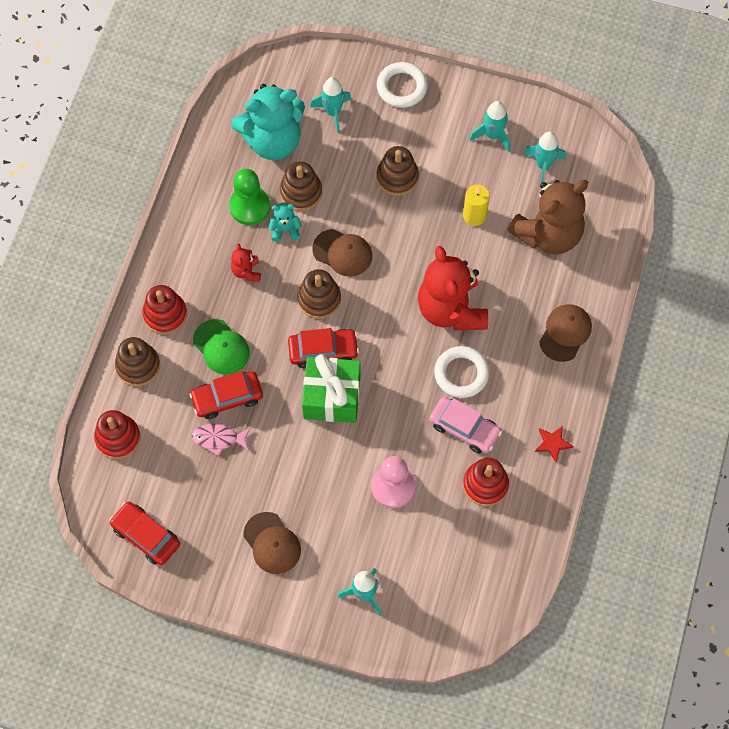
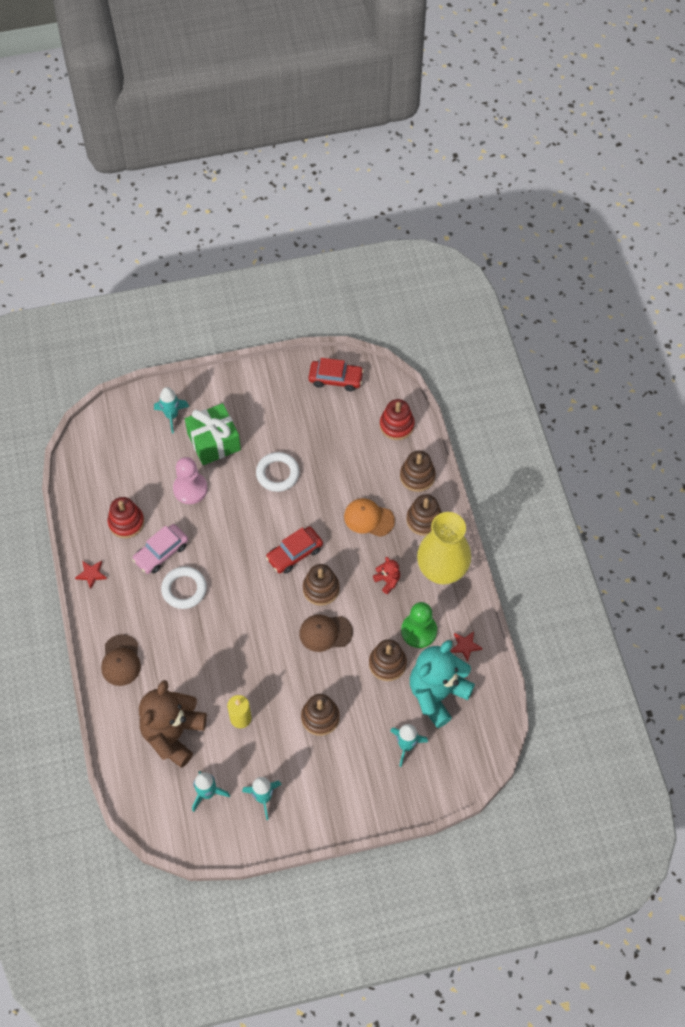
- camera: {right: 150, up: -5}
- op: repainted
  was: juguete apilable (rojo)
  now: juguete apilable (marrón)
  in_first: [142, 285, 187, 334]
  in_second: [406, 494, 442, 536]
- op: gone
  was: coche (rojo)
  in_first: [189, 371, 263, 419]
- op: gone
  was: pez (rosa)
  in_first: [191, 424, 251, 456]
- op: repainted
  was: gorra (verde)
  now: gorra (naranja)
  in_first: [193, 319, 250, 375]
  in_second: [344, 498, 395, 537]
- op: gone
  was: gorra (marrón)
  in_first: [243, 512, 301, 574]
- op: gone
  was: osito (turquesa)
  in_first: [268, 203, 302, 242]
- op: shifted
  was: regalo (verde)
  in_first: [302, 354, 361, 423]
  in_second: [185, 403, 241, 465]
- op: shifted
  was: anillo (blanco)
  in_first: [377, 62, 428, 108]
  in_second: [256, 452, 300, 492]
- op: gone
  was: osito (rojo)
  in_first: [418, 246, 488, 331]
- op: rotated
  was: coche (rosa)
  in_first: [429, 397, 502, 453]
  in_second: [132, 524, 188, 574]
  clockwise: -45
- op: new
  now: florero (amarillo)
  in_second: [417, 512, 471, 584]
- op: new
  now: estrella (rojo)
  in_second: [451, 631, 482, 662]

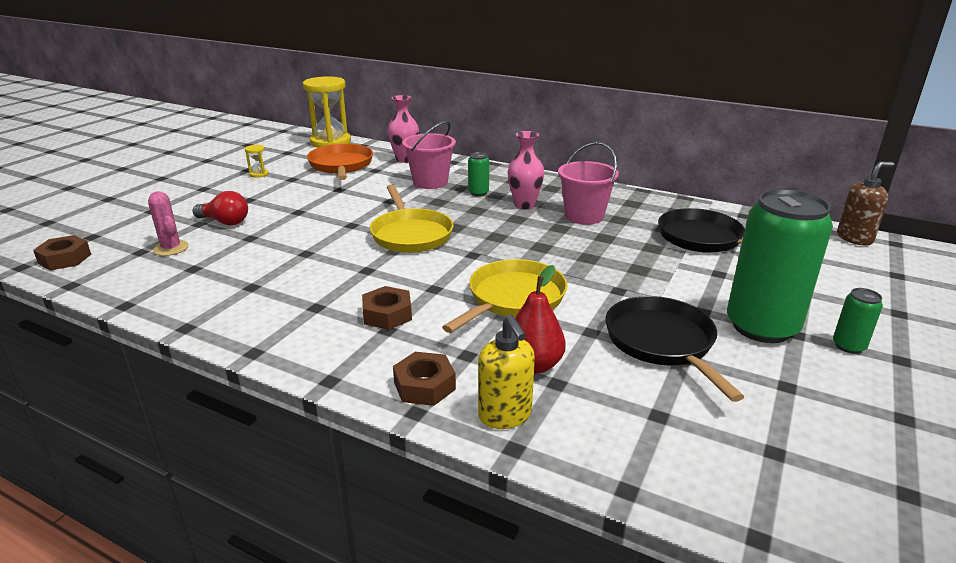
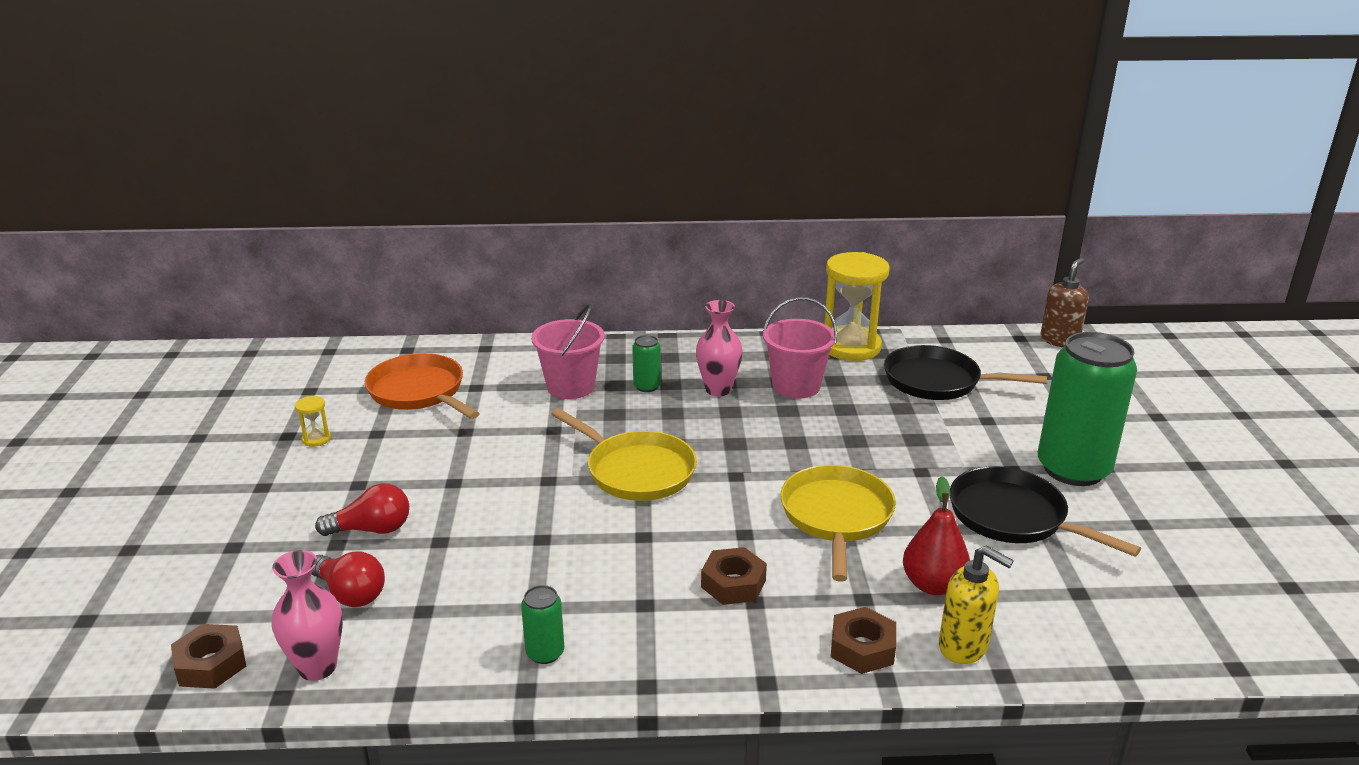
- camera: {right: -30, up: 0}
- op: swapped
  was: cactus (rosa)
  now: bombilla (rojo)
  in_first: [148, 191, 189, 256]
  in_second: [311, 551, 385, 607]
- op: shifted
  was: reloj de arena (amarillo)
  in_first: [302, 76, 351, 148]
  in_second: [824, 252, 890, 361]
- op: shifted
  was: florero (rosa)
  in_first: [388, 95, 419, 163]
  in_second: [272, 550, 343, 681]
- op: shifted
  was: lata (verde)
  in_first: [833, 288, 883, 354]
  in_second: [521, 585, 564, 664]

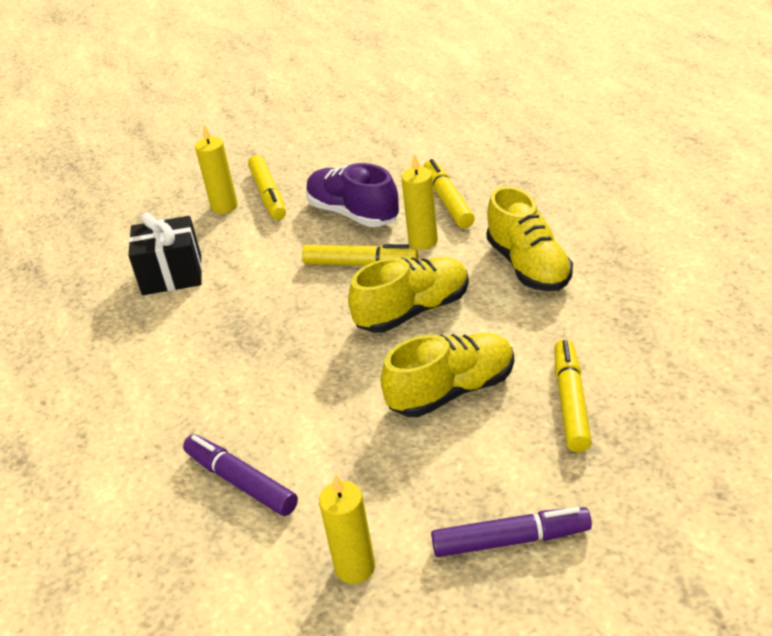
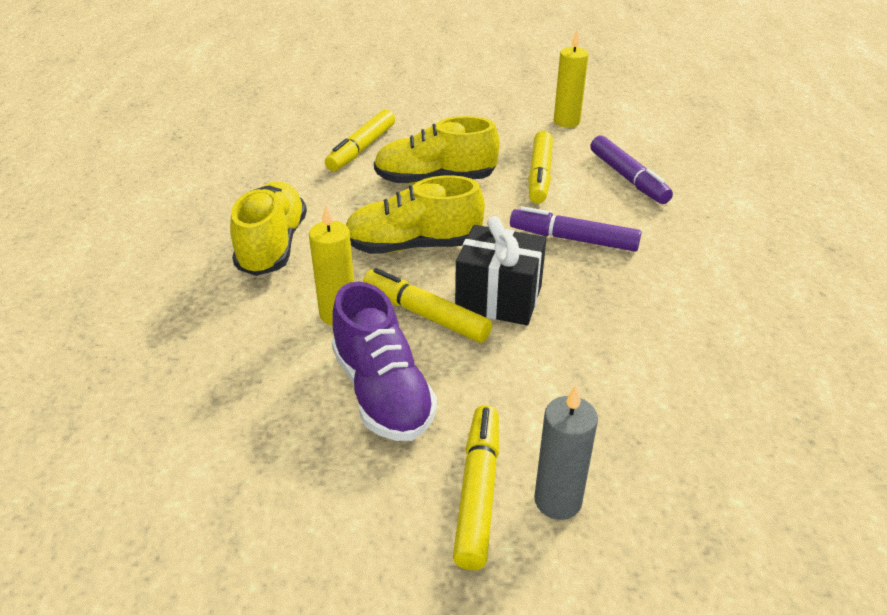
- camera: {right: -160, up: 0}
- op: shifted
  was: regalo (negro)
  in_first: [128, 213, 202, 295]
  in_second: [455, 216, 546, 325]
- op: repainted
  was: vela (amarillo)
  now: vela (gris)
  in_first: [195, 125, 238, 214]
  in_second: [534, 385, 598, 520]
- op: shifted
  was: rotulador (amarillo)
  in_first: [423, 159, 475, 228]
  in_second: [528, 131, 553, 204]
- op: shifted
  was: rotulador (morado)
  in_first: [431, 507, 592, 557]
  in_second: [510, 206, 641, 252]

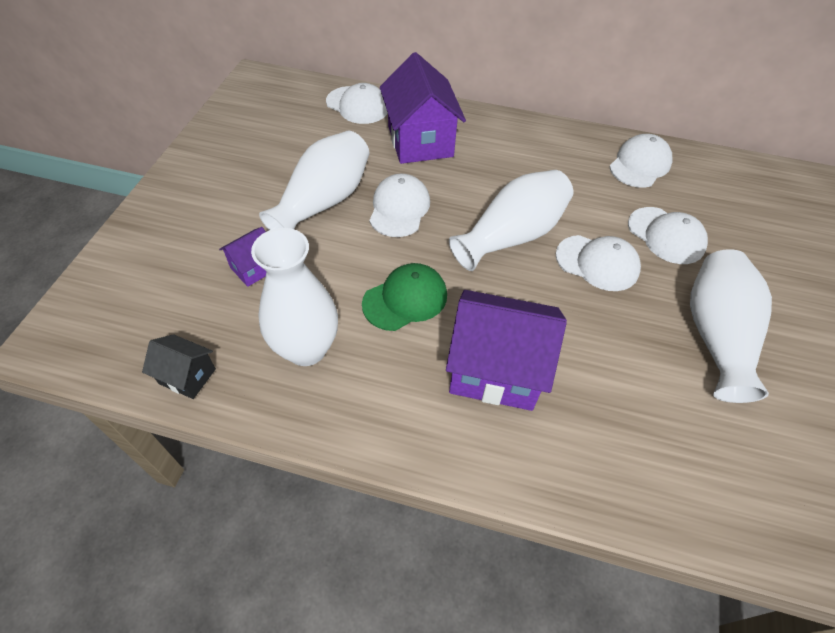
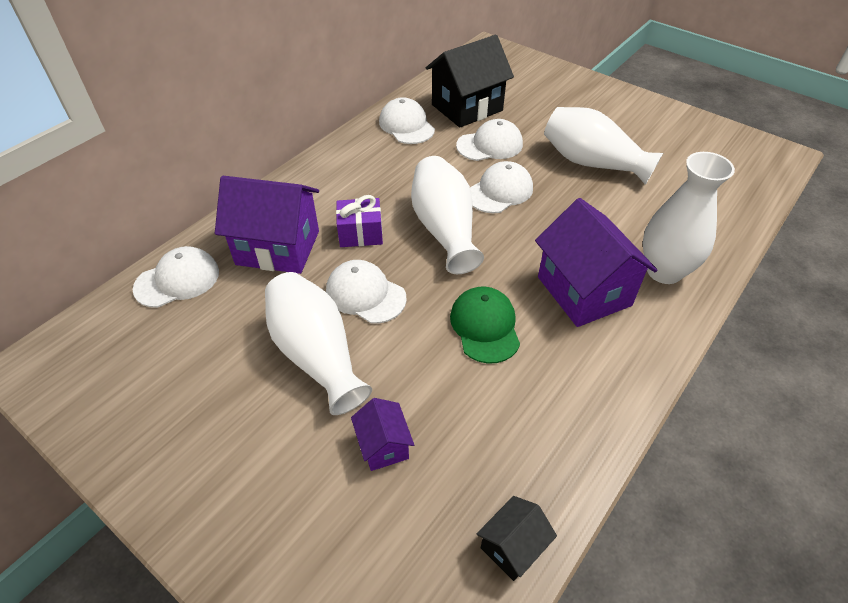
- camera: {right: -65, up: -5}
- op: shifted
  was: florero (blanco)
  in_first: [251, 228, 338, 366]
  in_second: [643, 152, 735, 284]
- op: rotated
  was: casa (morado)
  in_first: [446, 290, 567, 411]
  in_second: [535, 198, 658, 327]
  clockwise: -60
- op: new
  now: regalo (morado)
  in_second: [336, 195, 383, 247]
- op: new
  now: casa (negro)
  in_second: [426, 35, 514, 128]

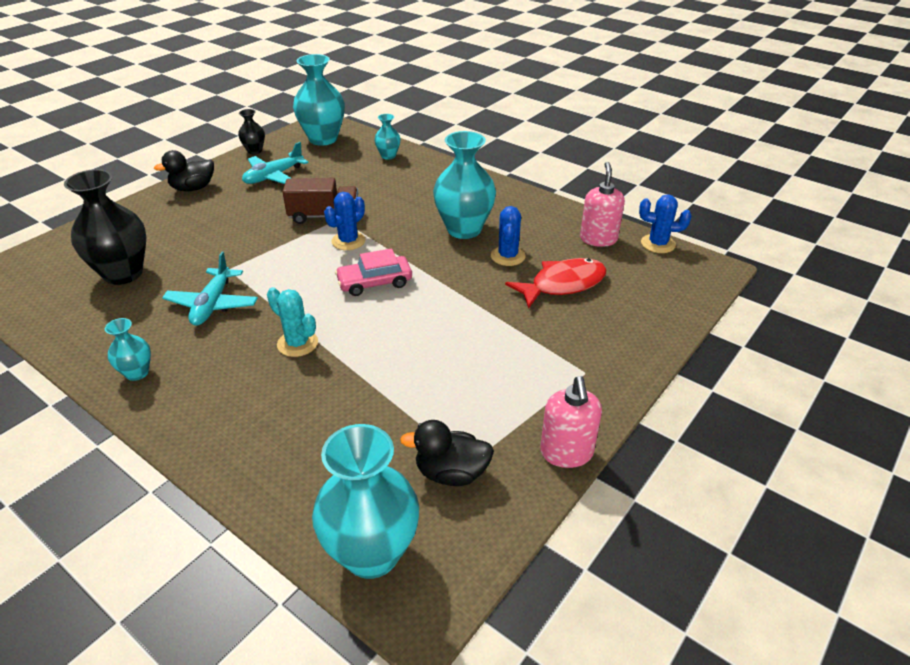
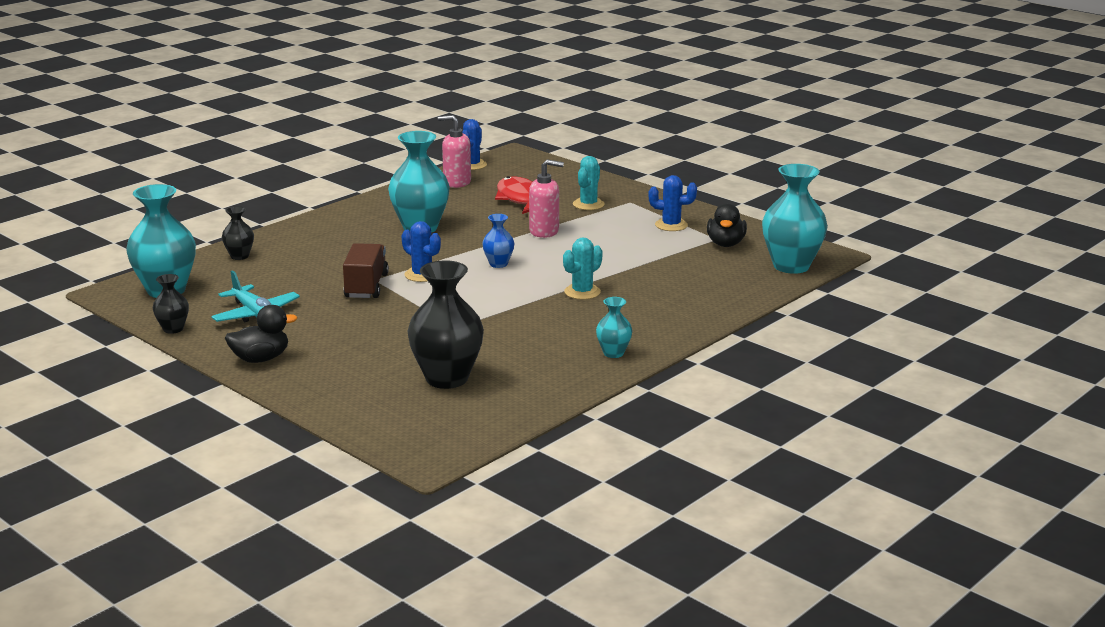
- camera: {right: -85, up: -15}
- op: rotated
  was: pato (negro)
  in_first: [154, 150, 214, 192]
  in_second: [225, 305, 297, 363]
  clockwise: -90
- op: gone
  was: avión (turquesa)
  in_first: [162, 252, 258, 326]
- op: swapped
  was: coche (rosa)
  now: florero (azul)
  in_first: [335, 248, 412, 296]
  in_second: [482, 214, 514, 268]
- op: repainted
  was: florero (turquesa)
  now: florero (negro)
  in_first: [374, 114, 401, 160]
  in_second: [222, 206, 254, 260]
- op: shifted
  was: cactus (azul)
  in_first: [491, 206, 526, 266]
  in_second: [649, 175, 697, 231]
- op: shifted
  was: dispensador de jabón (rosa)
  in_first: [540, 376, 602, 468]
  in_second: [529, 160, 564, 238]
- op: new
  now: cactus (turquesa)
  in_second: [573, 156, 605, 210]

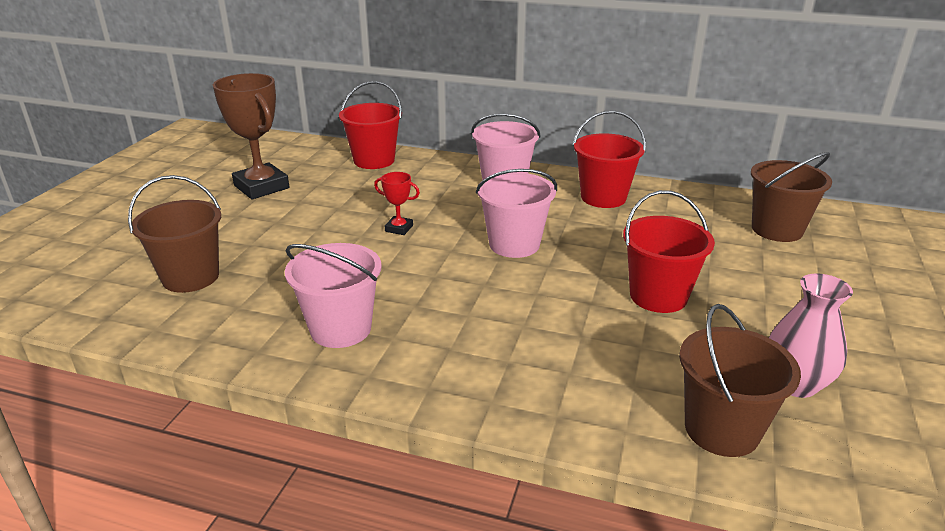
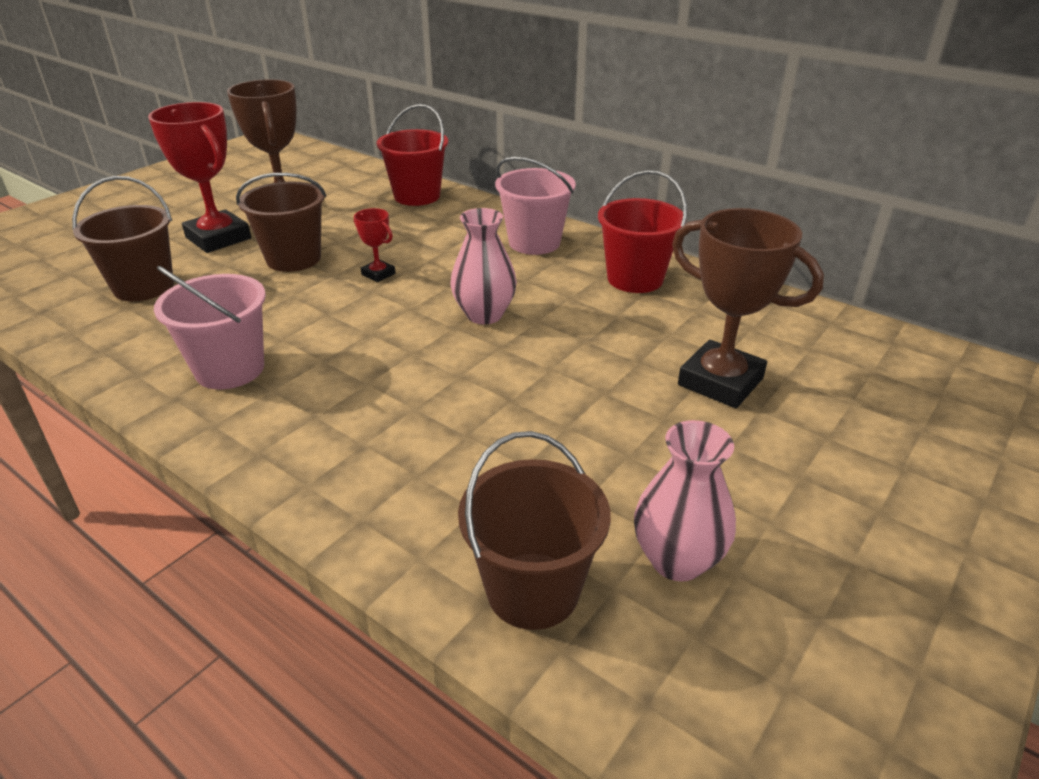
- camera: {right: 20, up: 5}
- op: swapped
  was: balde (rosa)
  now: florero (rosa)
  in_first: [476, 169, 557, 258]
  in_second: [450, 208, 517, 324]
- op: gone
  was: balde (rojo)
  in_first: [623, 190, 715, 313]
- op: shifted
  was: balde (marrón)
  in_first: [751, 152, 832, 242]
  in_second: [236, 173, 326, 272]
- op: new
  now: trofeo (rojo)
  in_second: [148, 102, 251, 253]
- op: new
  now: trofeo (marrón)
  in_second: [672, 208, 824, 408]

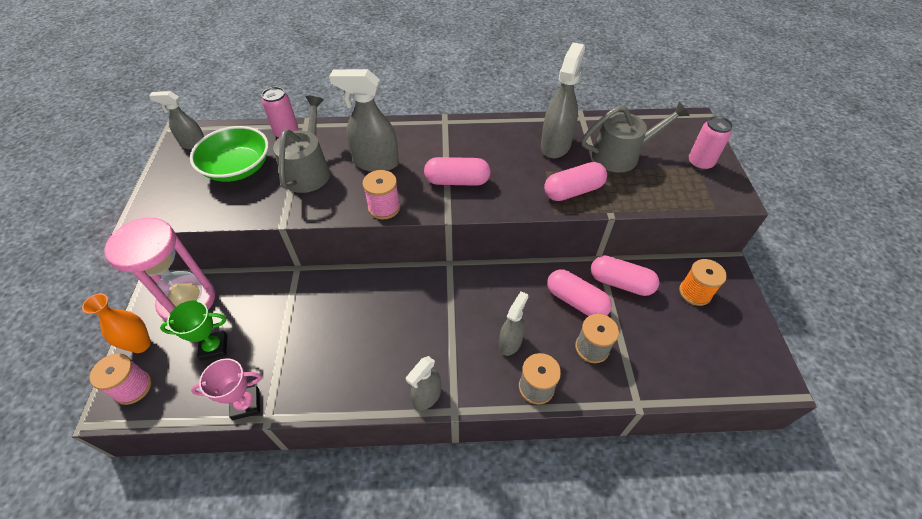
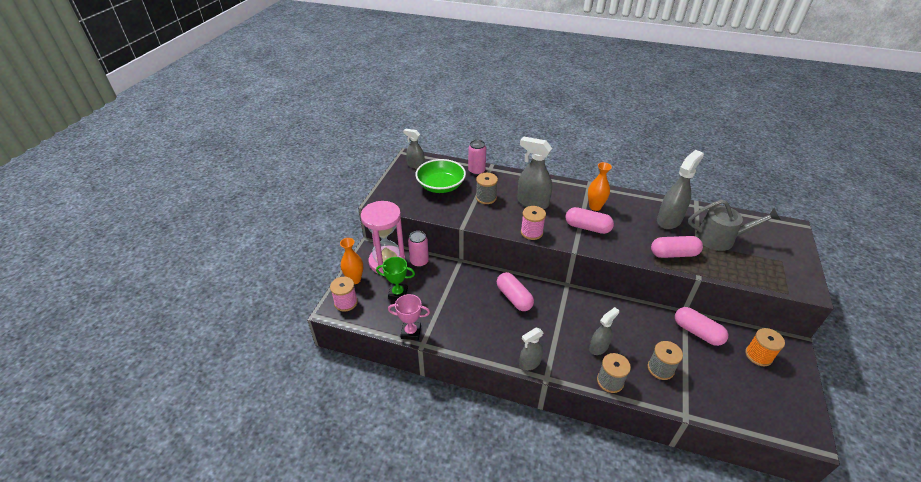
- camera: {right: 20, up: -10}
- op: swapped
  was: regadera (gris)
  now: carrete (gris)
  in_first: [273, 96, 330, 193]
  in_second: [476, 173, 498, 204]
- op: shifted
  was: cápsula (rosa)
  in_first: [547, 269, 612, 316]
  in_second: [497, 272, 534, 311]
- op: shifted
  was: lata (rosa)
  in_first: [688, 116, 733, 170]
  in_second: [408, 231, 429, 267]
- op: new
  now: florero (naranja)
  in_second: [588, 162, 612, 211]

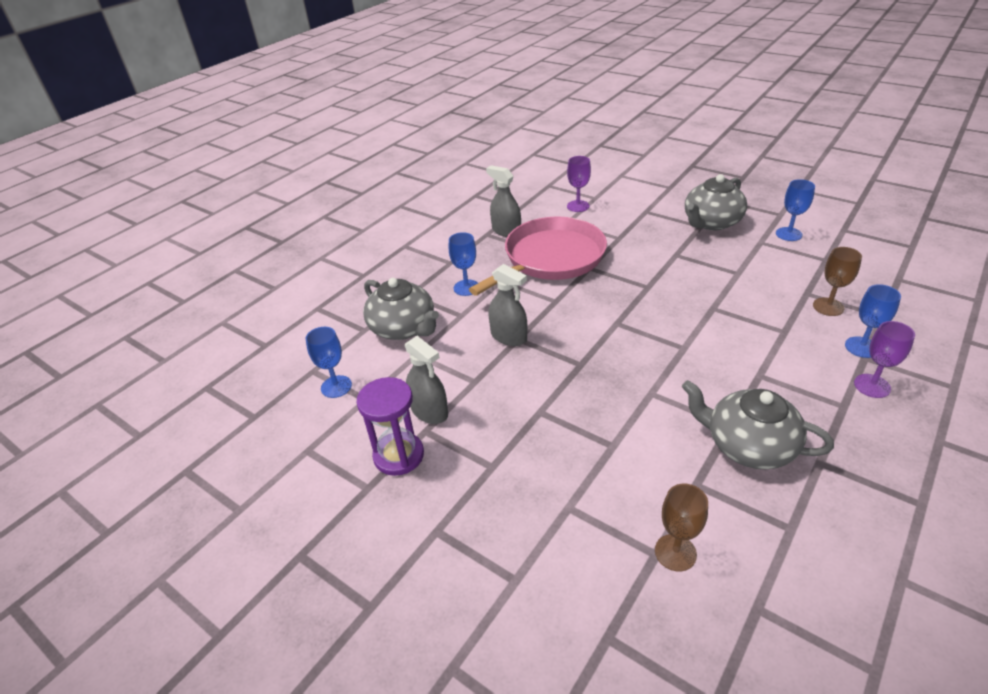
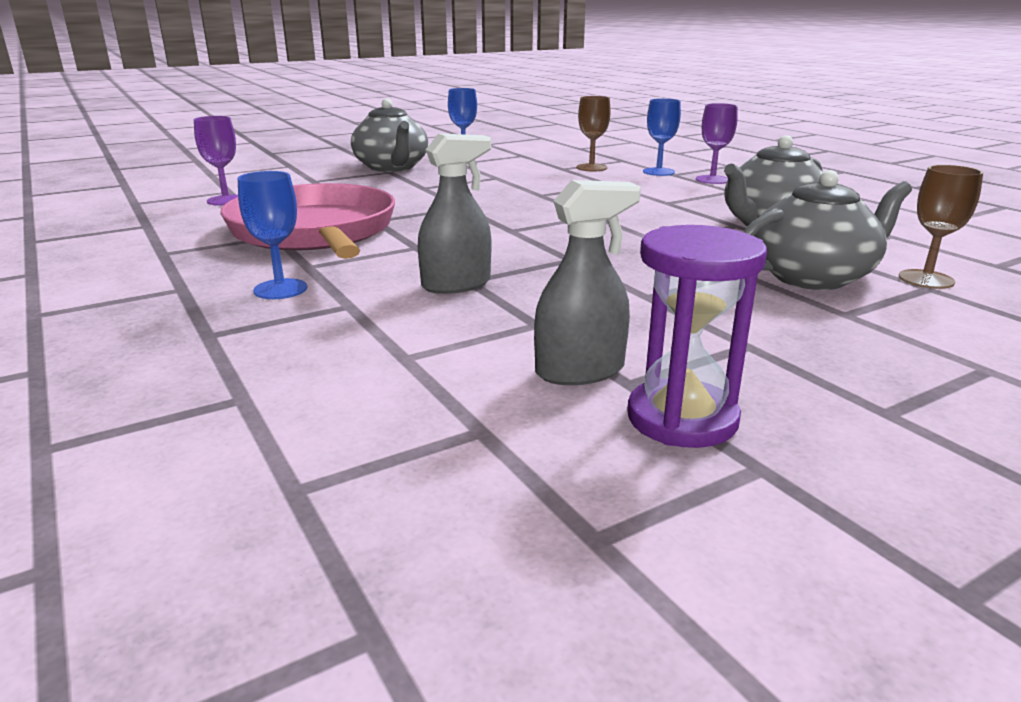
- camera: {right: -70, up: -15}
- op: gone
  was: copa (azul)
  in_first: [306, 327, 352, 398]
- op: shifted
  was: tetera (gris)
  in_first: [363, 278, 439, 340]
  in_second: [743, 170, 912, 290]
- op: gone
  was: pulverizador (gris)
  in_first: [486, 165, 521, 237]

